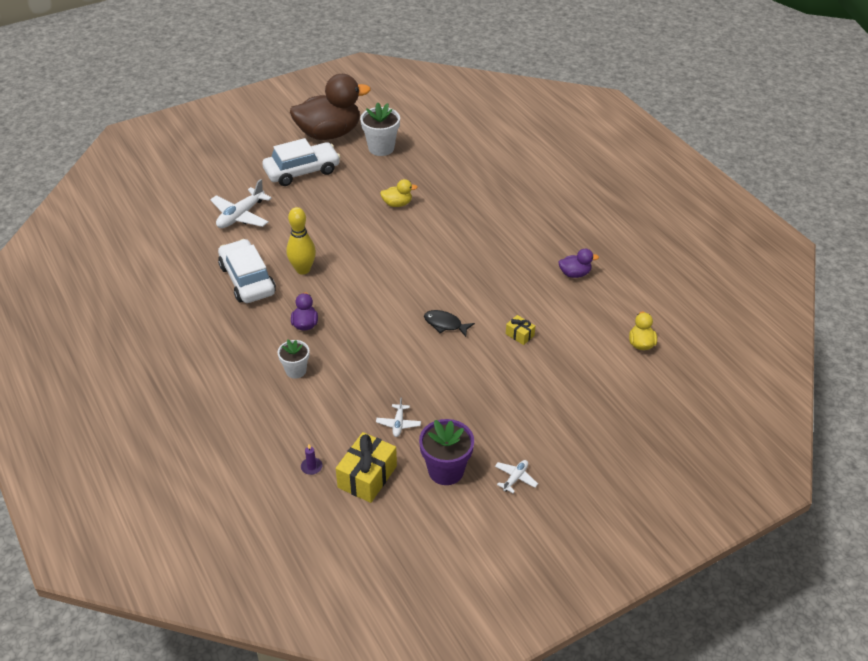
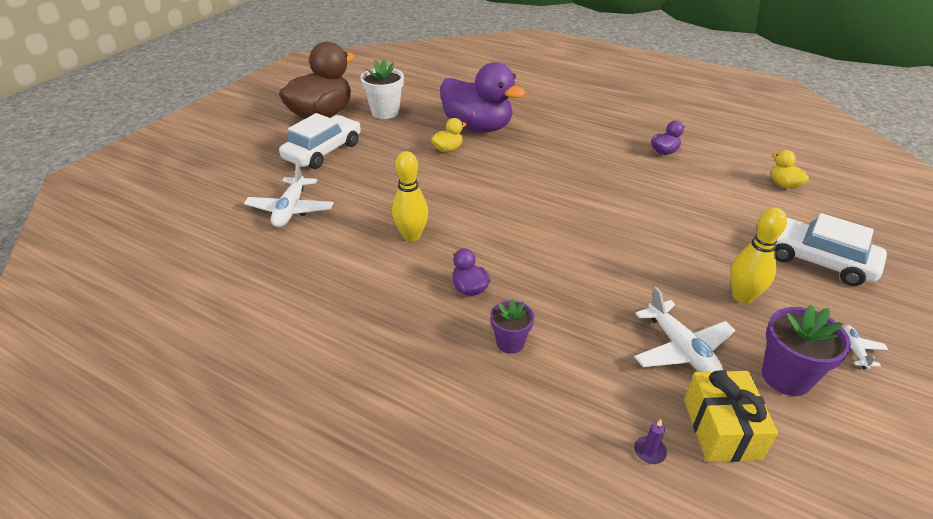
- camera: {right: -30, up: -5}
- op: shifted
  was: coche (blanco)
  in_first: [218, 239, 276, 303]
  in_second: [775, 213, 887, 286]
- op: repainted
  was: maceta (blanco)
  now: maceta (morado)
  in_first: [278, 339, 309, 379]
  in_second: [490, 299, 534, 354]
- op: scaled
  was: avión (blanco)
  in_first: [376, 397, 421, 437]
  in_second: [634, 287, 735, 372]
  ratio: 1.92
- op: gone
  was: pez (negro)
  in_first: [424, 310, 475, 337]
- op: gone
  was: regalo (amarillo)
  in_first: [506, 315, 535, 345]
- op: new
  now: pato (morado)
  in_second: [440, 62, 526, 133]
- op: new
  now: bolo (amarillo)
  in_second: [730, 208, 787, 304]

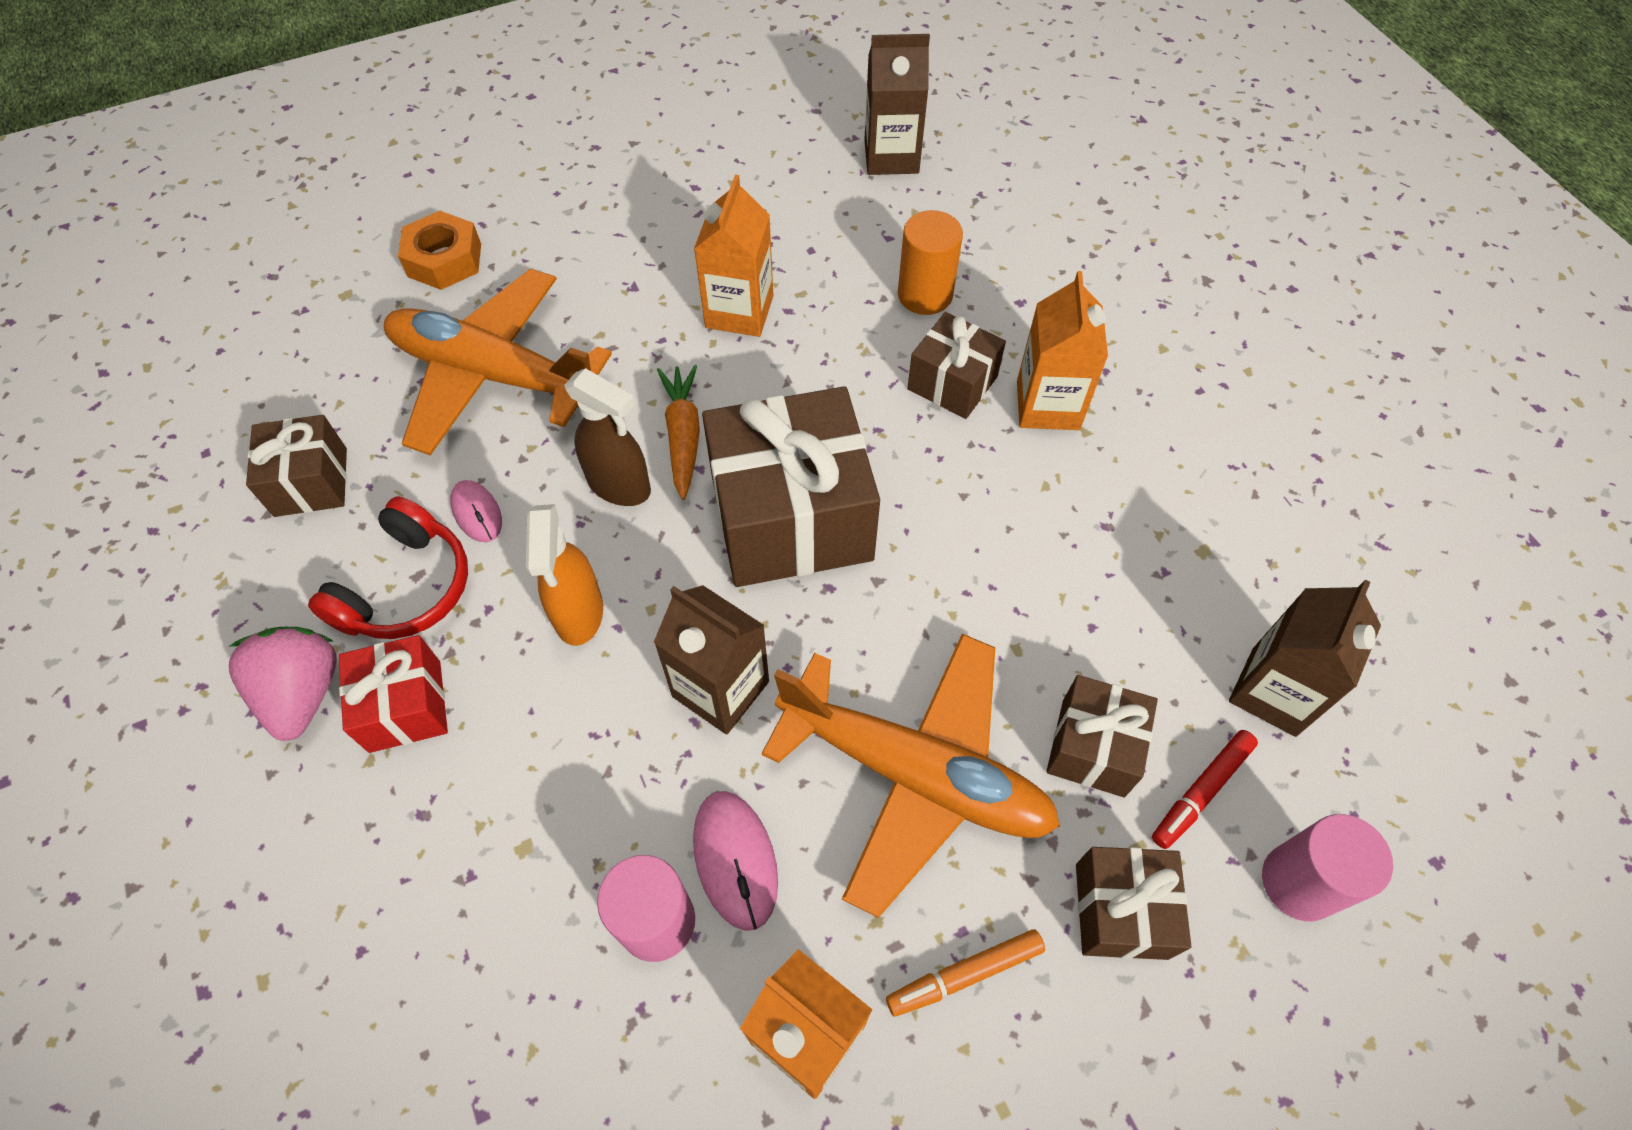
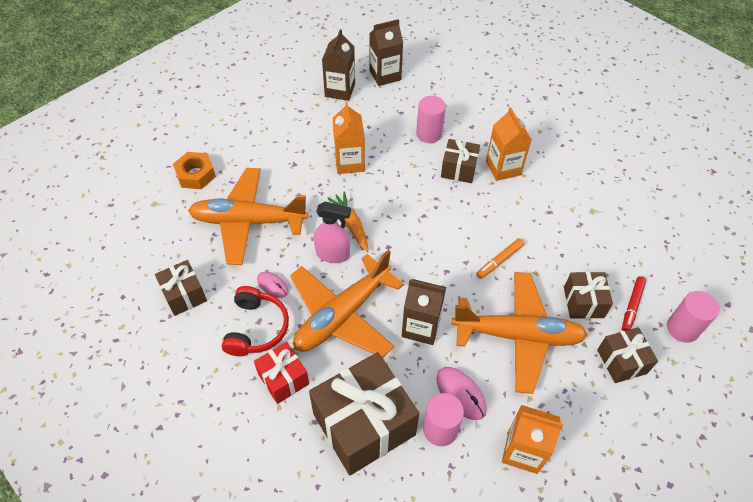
- camera: {right: -20, up: -5}
- op: gone
  was: fresa (rosa)
  in_first: [229, 627, 337, 741]
- op: swapped
  was: pulverizador (naranja)
  now: avión (naranja)
  in_first: [526, 504, 603, 646]
  in_second: [290, 250, 404, 358]
- op: repainted
  was: pulverizador (marrón)
  now: pulverizador (rosa)
  in_first: [564, 368, 651, 506]
  in_second: [314, 201, 351, 263]
- op: shifted
  was: regalo (marrón)
  in_first: [702, 386, 880, 587]
  in_second: [309, 352, 419, 475]
- op: shifted
  was: rotulador (naranja)
  in_first: [886, 930, 1045, 1017]
  in_second: [476, 238, 524, 279]
- op: repainted
  was: cilindro (naranja)
  now: cilindro (rosa)
  in_first: [898, 210, 963, 315]
  in_second: [416, 96, 446, 143]
- op: shifted
  was: cartón de leche (marrón)
  in_first: [1229, 580, 1381, 737]
  in_second: [322, 29, 355, 101]

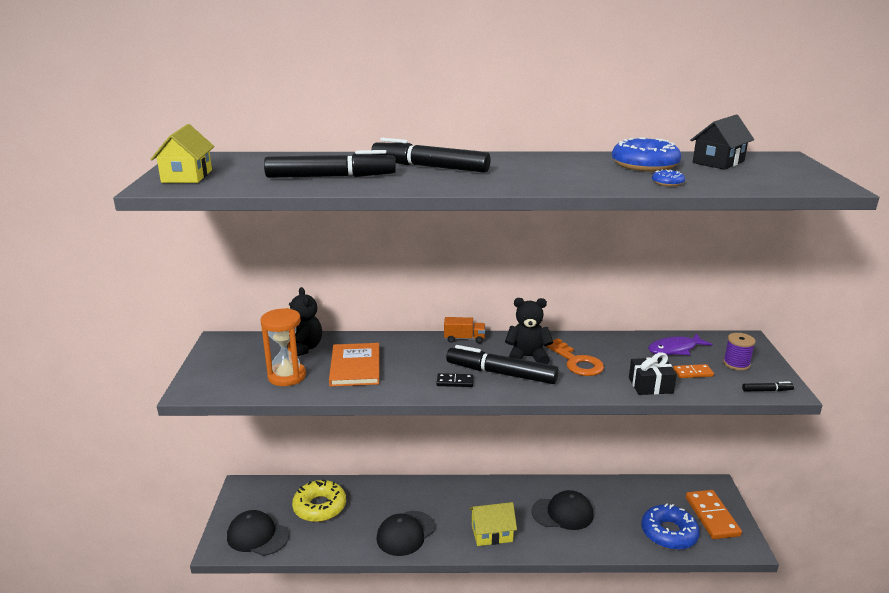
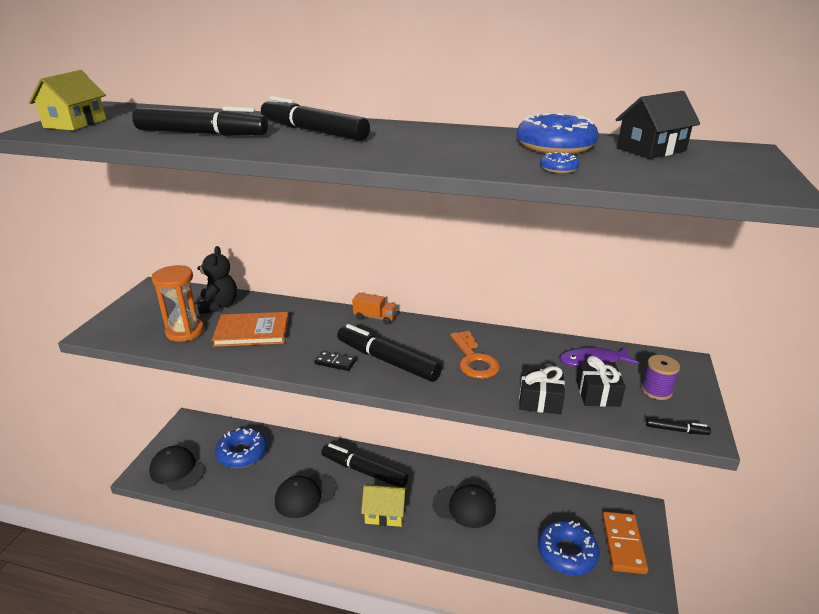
- camera: {right: 15, up: 5}
- op: repainted
  was: rosquilla (amarillo)
  now: rosquilla (azul)
  in_first: [292, 479, 346, 522]
  in_second: [215, 428, 267, 468]
- op: rotated
  was: libro (naranja)
  in_first: [329, 343, 380, 387]
  in_second: [212, 312, 289, 347]
  clockwise: 75
- op: gone
  was: osito (negro)
  in_first: [505, 298, 553, 364]
- op: swapped
  was: ficha de dominó (naranja)
  now: regalo (negro)
  in_first: [673, 364, 714, 378]
  in_second: [576, 356, 625, 407]
- op: new
  now: rotulador (negro)
  in_second: [321, 443, 408, 487]

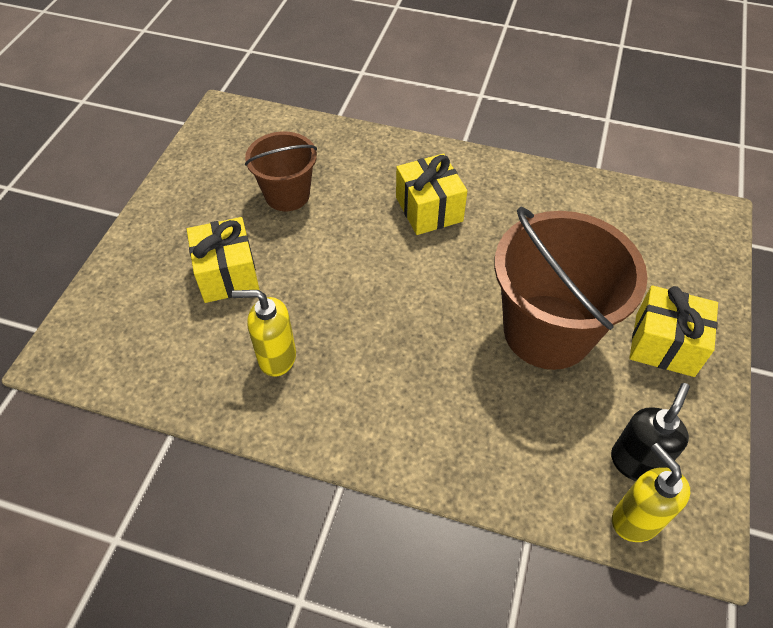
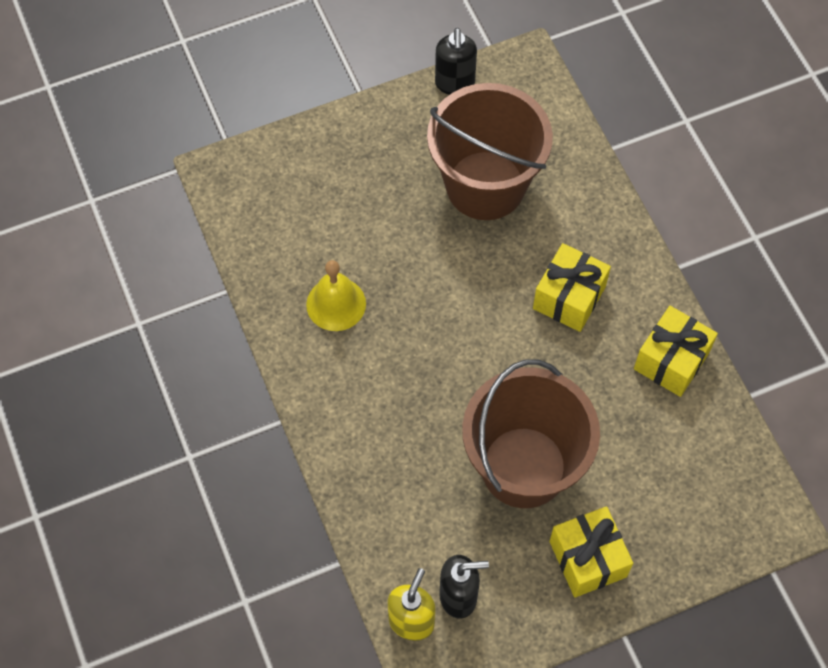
- camera: {right: 50, up: 10}
- op: shifted
  was: regalo (amarillo)
  in_first: [187, 217, 260, 303]
  in_second: [634, 306, 718, 397]
- op: swapped
  was: dispensador de jabón (amarillo)
  now: campana (amarillo)
  in_first: [232, 290, 296, 377]
  in_second: [306, 260, 366, 331]
- op: scaled
  was: balde (marrón)
  in_first: [245, 132, 317, 211]
  in_second: [427, 83, 553, 220]
  ratio: 1.71
- op: new
  now: dispensador de jabón (negro)
  in_second: [435, 28, 477, 95]

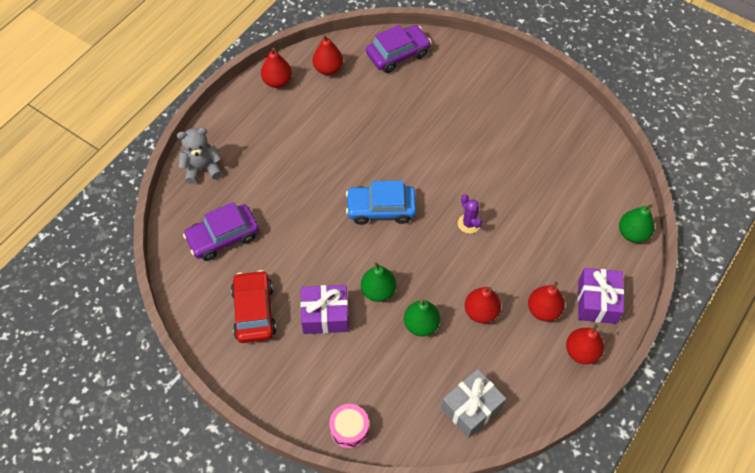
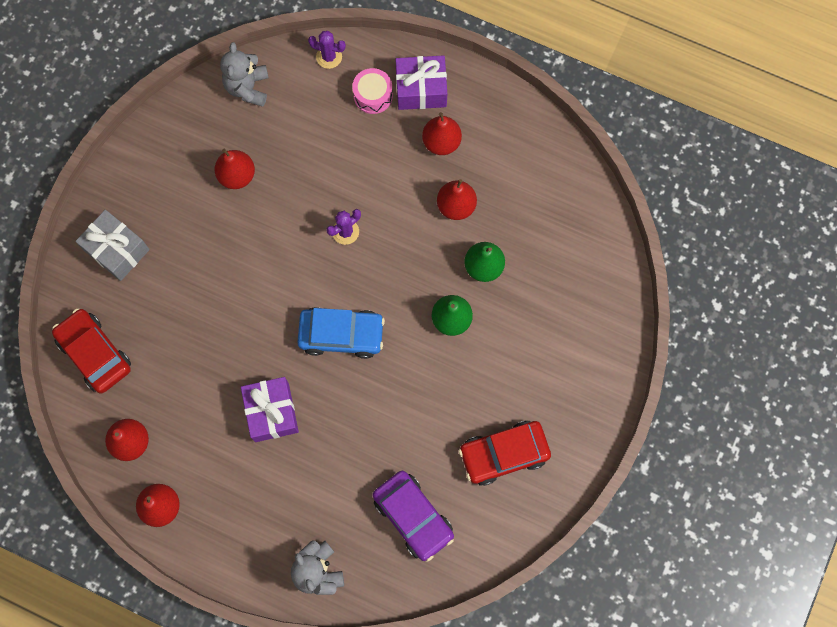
- camera: {right: -100, up: 15}
- op: shifted
  was: regalo (morado)
  in_first: [300, 285, 349, 334]
  in_second: [241, 377, 299, 442]
- op: shifted
  was: tambor (rosa)
  in_first: [329, 404, 369, 449]
  in_second: [352, 68, 393, 114]
- op: rotated
  was: coche (azul)
  in_first: [346, 181, 416, 225]
  in_second: [297, 307, 385, 359]
  clockwise: -75
- op: repainted
  was: coche (morado)
  now: coche (rojo)
  in_first: [366, 25, 431, 73]
  in_second: [52, 309, 131, 394]
- op: shifted
  was: regalo (gris)
  in_first: [441, 369, 506, 438]
  in_second: [75, 210, 150, 281]
- op: shifted
  was: pera (rojo)
  in_first: [566, 324, 604, 364]
  in_second: [214, 149, 255, 189]
- op: swapped
  was: pera (verde)
  now: cactus (morado)
  in_first: [619, 204, 655, 243]
  in_second: [308, 31, 346, 69]
- op: new
  now: osito (gris)
  in_second: [220, 42, 269, 107]

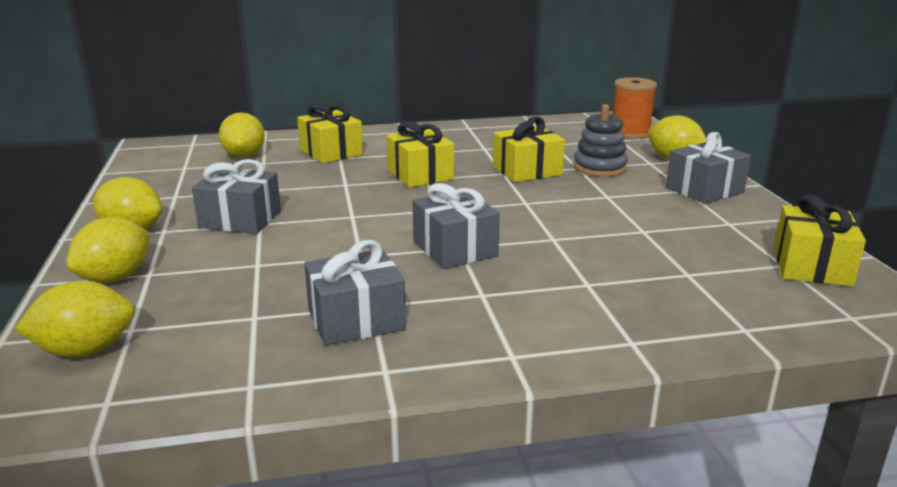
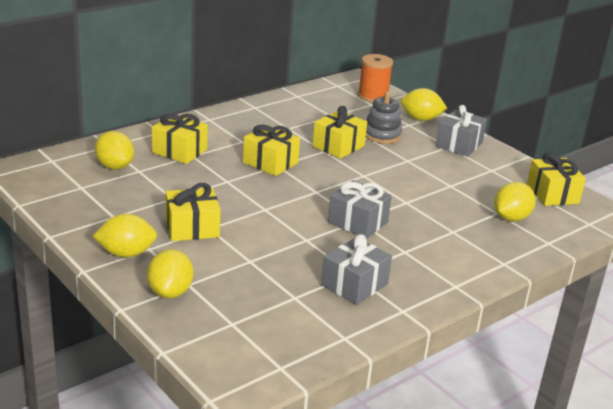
- camera: {right: -30, up: 5}
- op: shifted
  was: limón (amarillo)
  in_first: [14, 281, 135, 358]
  in_second: [494, 182, 536, 221]
- op: repainted
  was: regalo (gris)
  now: regalo (amarillo)
  in_first: [192, 159, 281, 234]
  in_second: [165, 183, 221, 241]

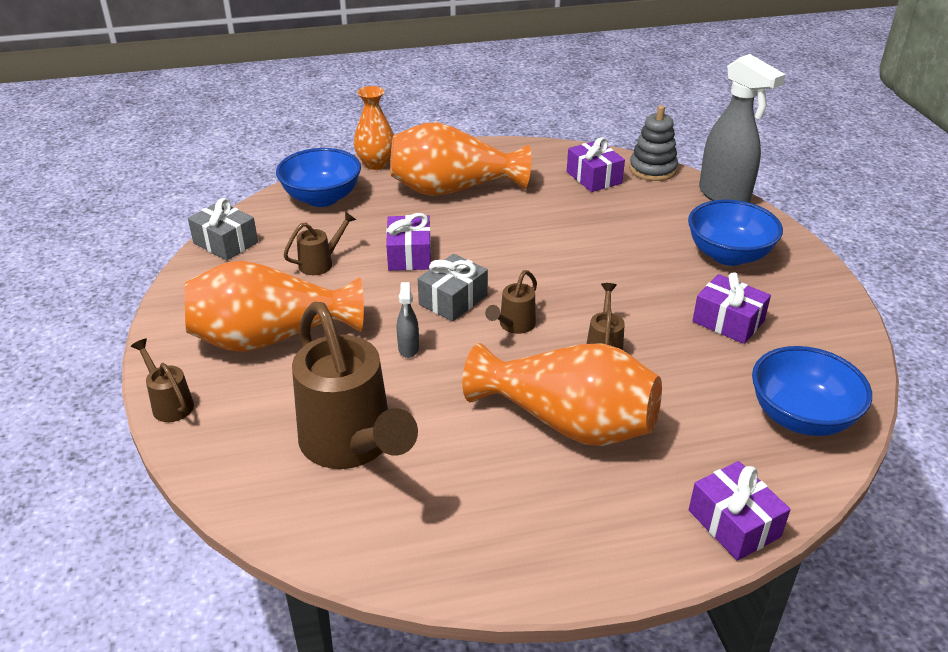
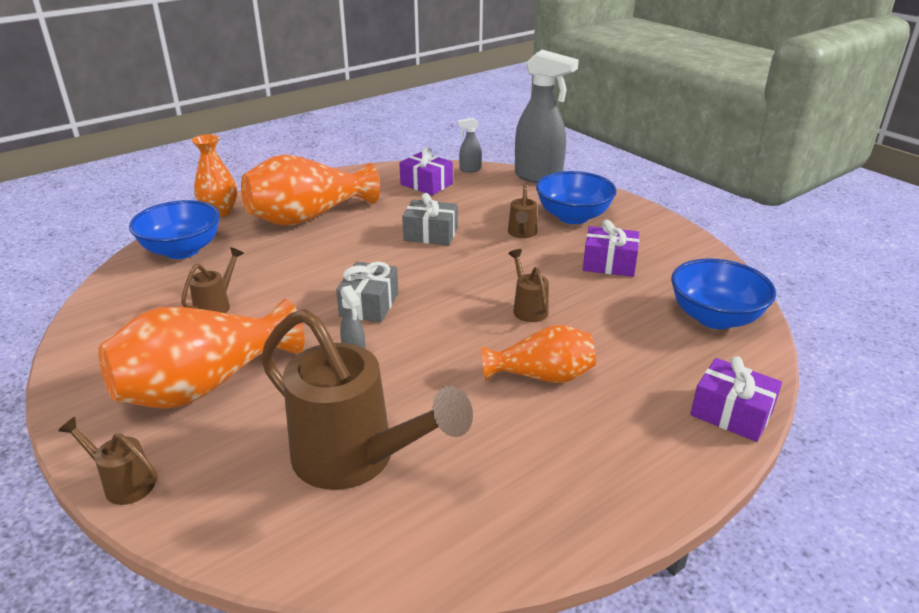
- camera: {right: -25, up: -5}
- op: shifted
  was: regalo (gris)
  in_first: [188, 198, 258, 261]
  in_second: [402, 193, 458, 246]
- op: gone
  was: regalo (morado)
  in_first: [386, 213, 431, 271]
- op: scaled
  was: florero (naranja)
  in_first: [462, 343, 662, 446]
  in_second: [481, 325, 596, 383]
  ratio: 0.61
- op: shifted
  was: regadera (marrón)
  in_first: [485, 270, 537, 334]
  in_second: [508, 185, 537, 238]
- op: swapped
  was: juguete apilable (gris)
  now: pulverizador (gris)
  in_first: [629, 105, 678, 181]
  in_second: [458, 118, 482, 172]

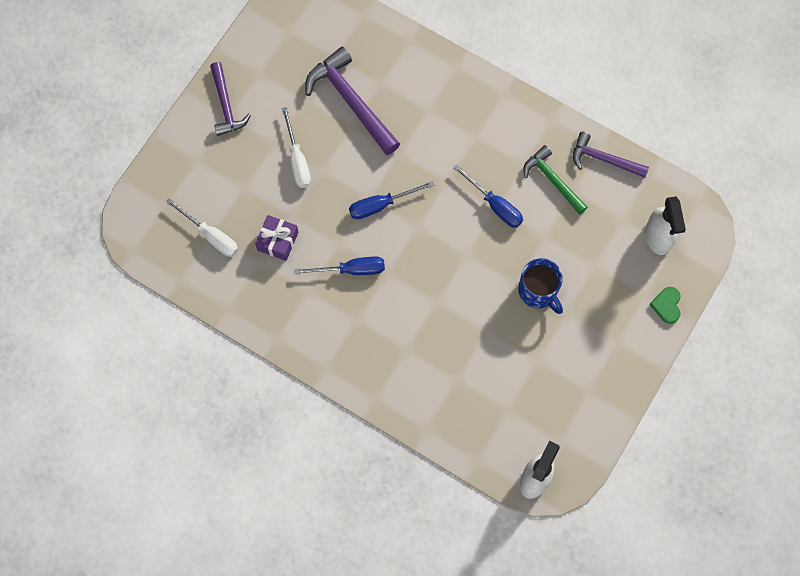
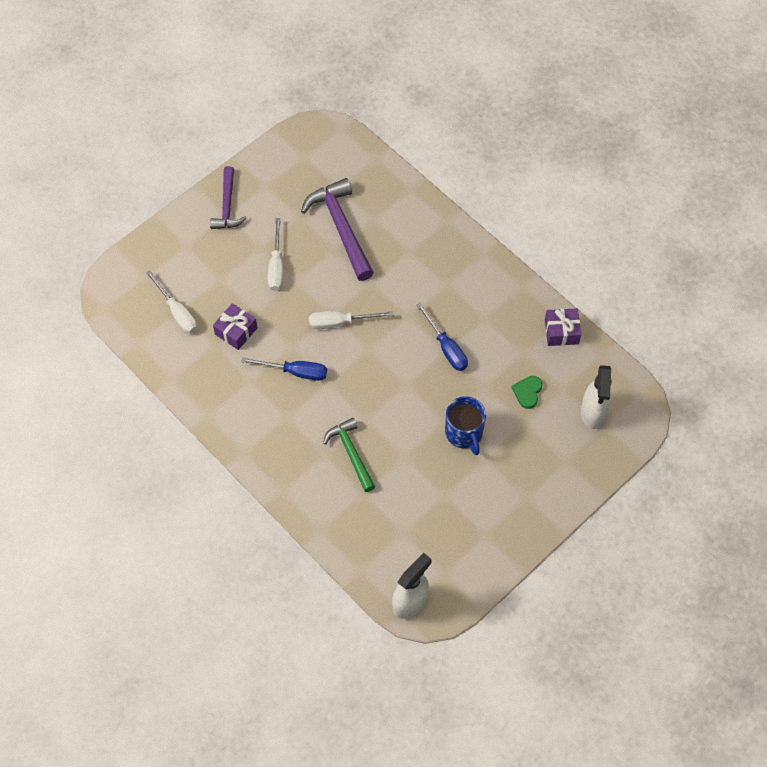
- camera: {right: 15, up: -10}
- op: repainted
  was: destornillador (azul)
  now: destornillador (blanco)
  in_first: [349, 181, 434, 219]
  in_second: [309, 311, 394, 329]
- op: shifted
  was: martillo (verde)
  in_first: [523, 145, 588, 215]
  in_second: [323, 418, 375, 492]
- op: swapped
  was: martillo (morado)
  now: regalo (morado)
  in_first: [573, 132, 649, 178]
  in_second: [545, 308, 581, 346]
- op: shifted
  was: corazón (verde)
  in_first: [649, 287, 681, 324]
  in_second: [511, 376, 542, 409]

